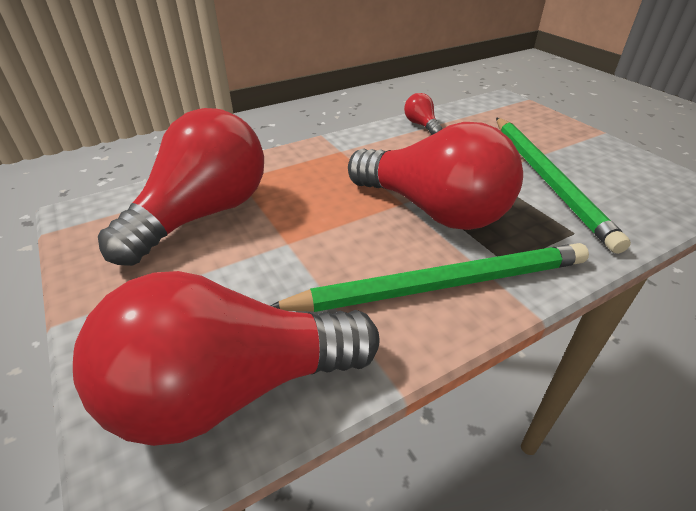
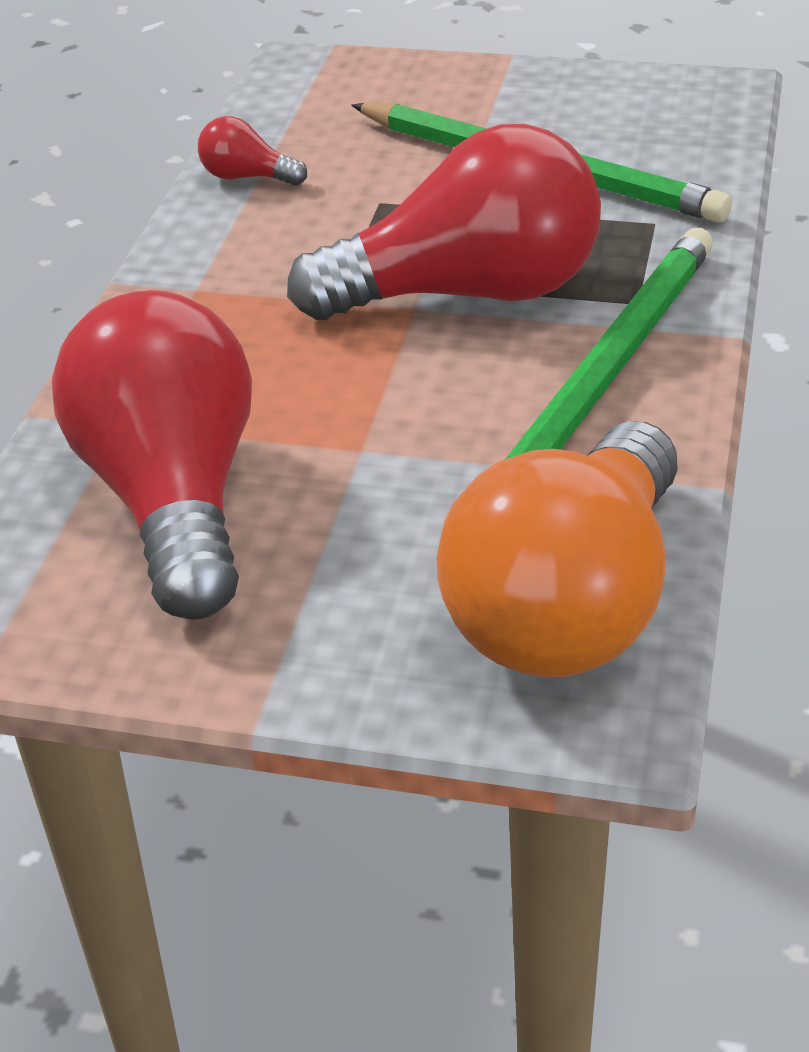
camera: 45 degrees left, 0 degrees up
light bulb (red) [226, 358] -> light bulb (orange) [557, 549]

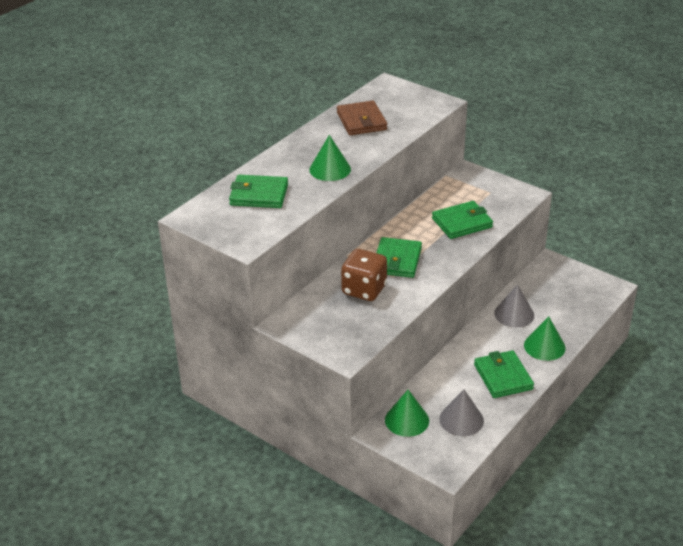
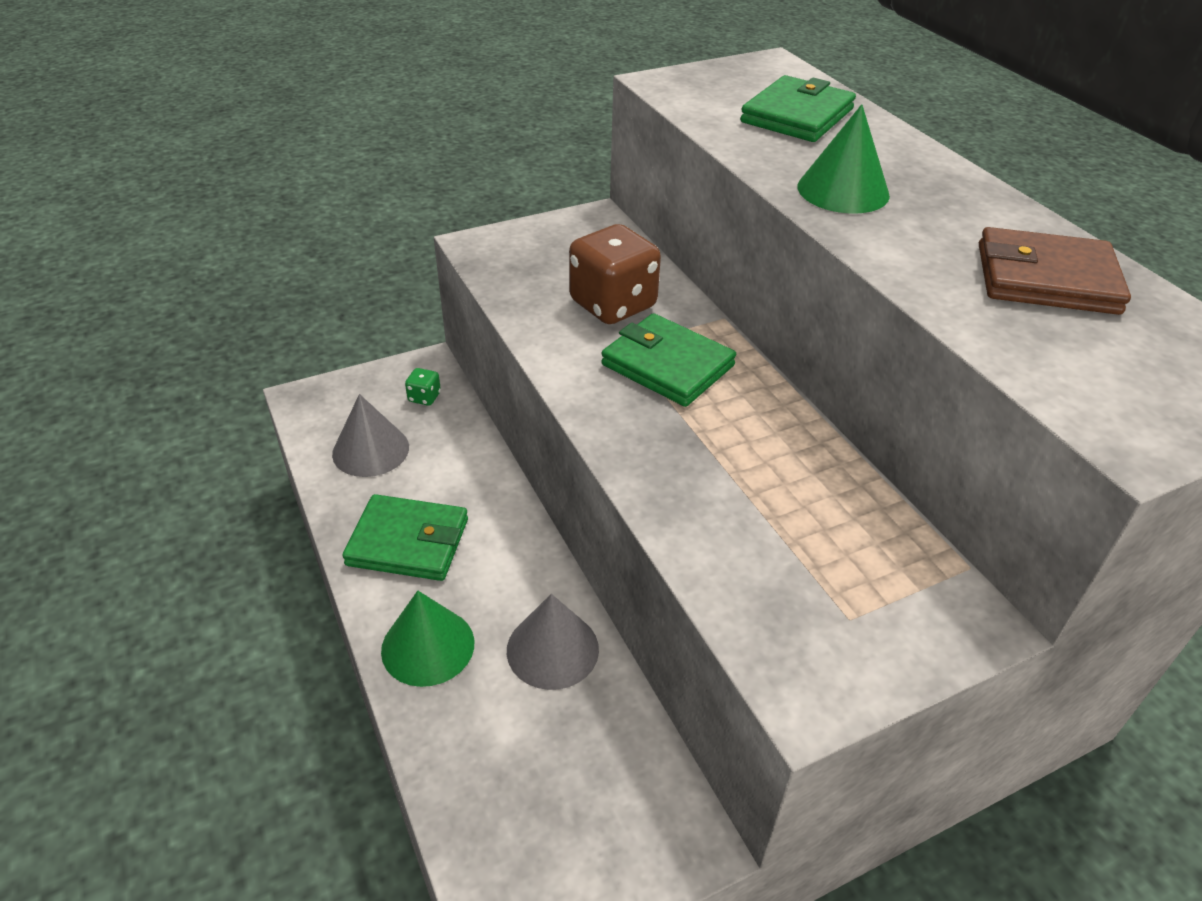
camera: 115 degrees right, 5 degrees up
cone (green) [407, 413] -> dice (green) [423, 387]
wallet (green) [462, 220] -> none

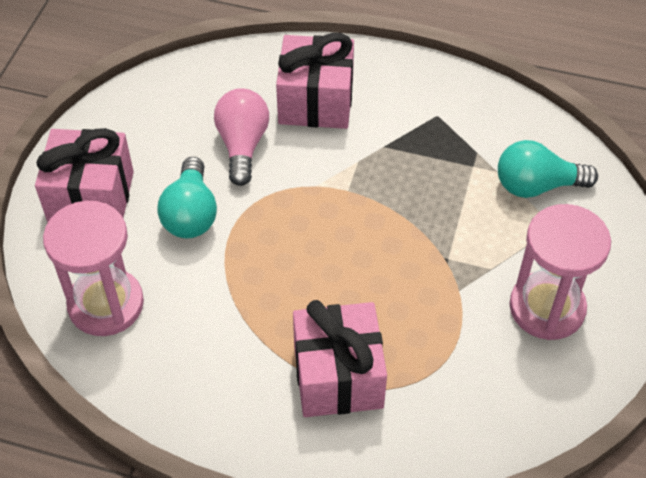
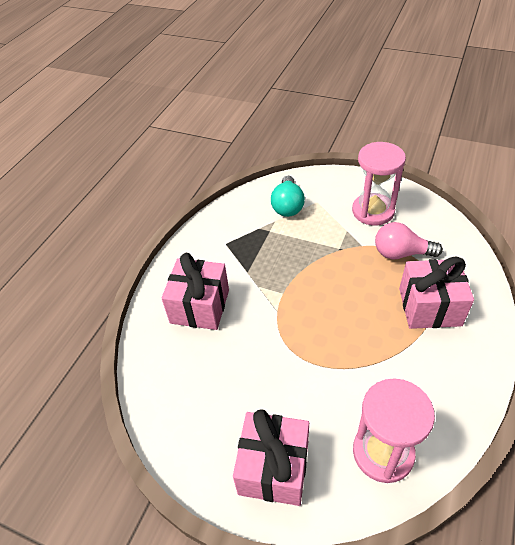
camera: 80 degrees left, 5 degrees down
light bulb (pink) [241, 137] -> light bulb (pink) [409, 240], relocated
light bulb (turquoise) [187, 197] -> none

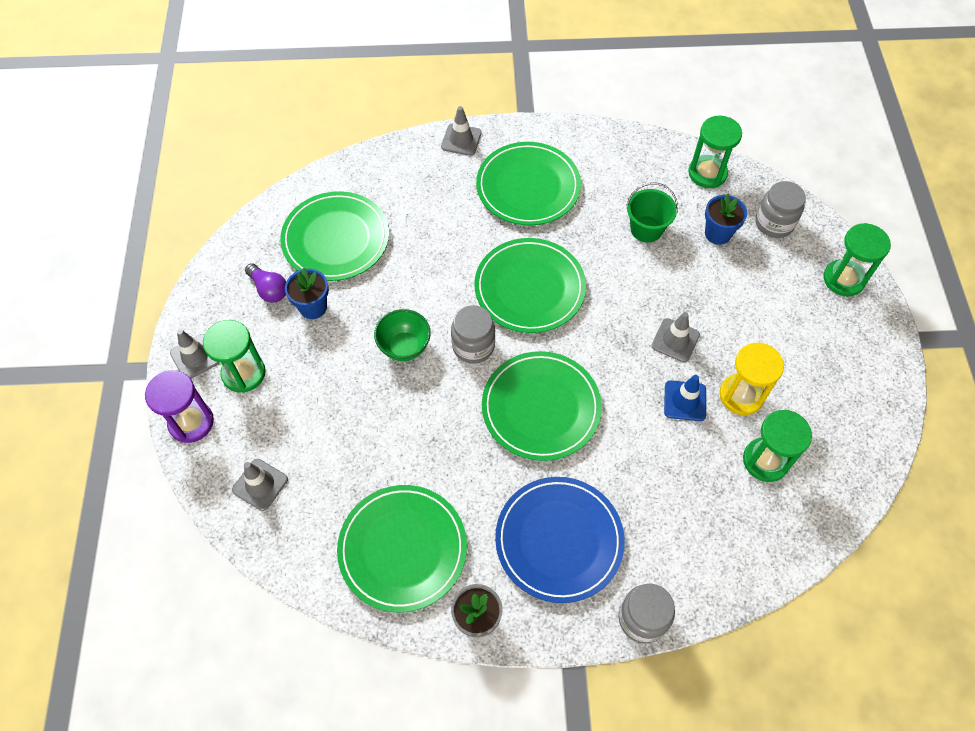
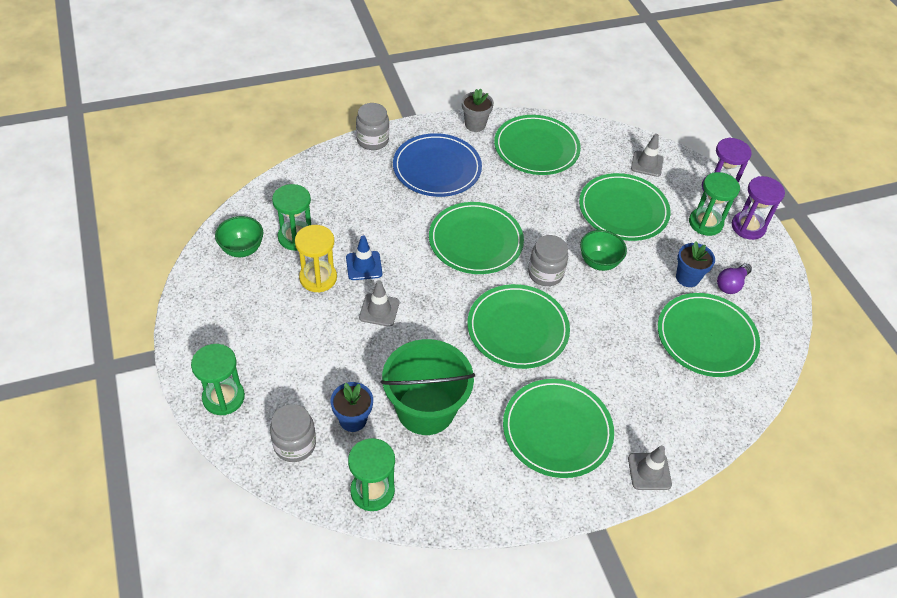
camera: 160 degrees right, 10 degrees down
none -> bowl (green) [239, 236]
bucket (green) [652, 213] -> bucket (green) [428, 387], x1.76
none -> plate (green) [625, 207]
light bulb (purple) [265, 283] -> light bulb (purple) [734, 278], 75 degrees counterclockwise
traffic cone (grey) [195, 354] -> hourglass (purple) [758, 208]

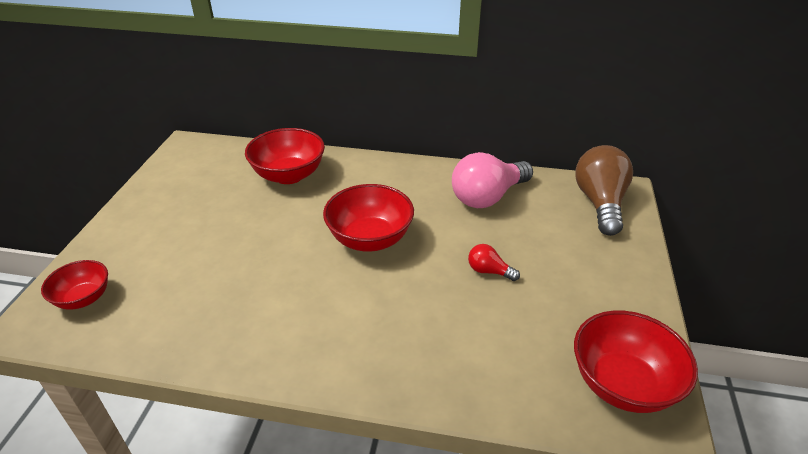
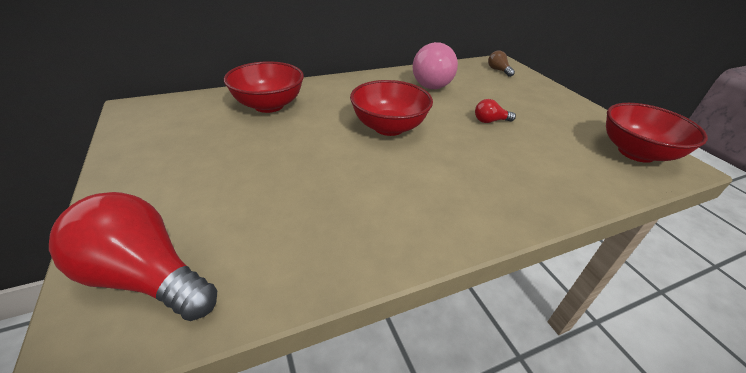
camera: 35 degrees left, 0 degrees up
bowl (red) [74, 285] -> light bulb (red) [133, 256]
light bulb (brown) [604, 190] -> light bulb (brown) [501, 63], x0.47

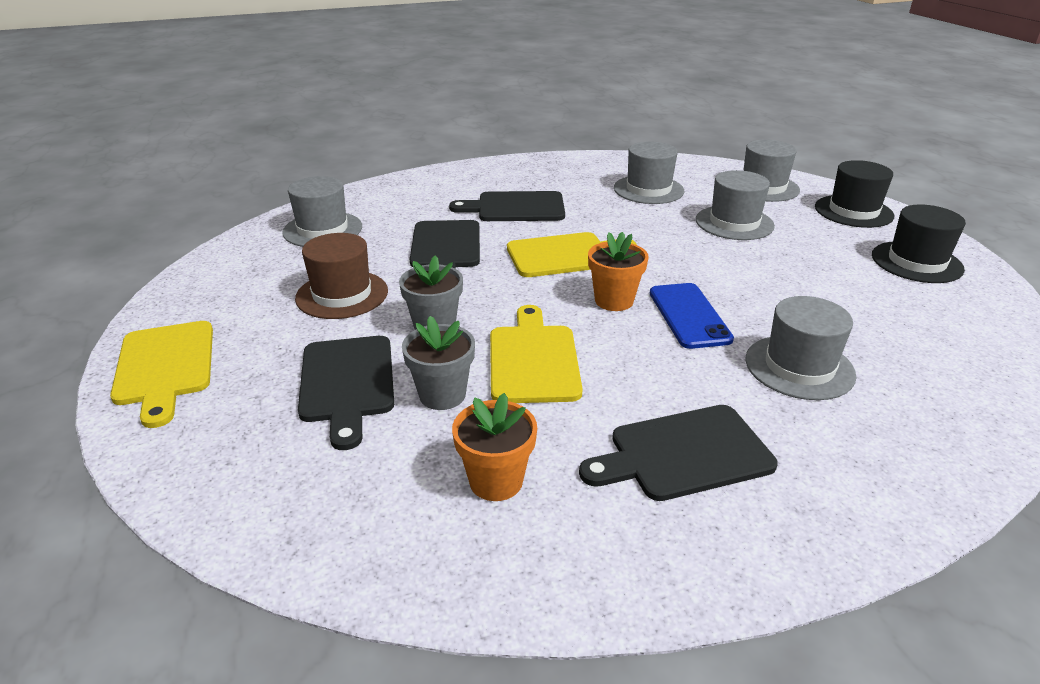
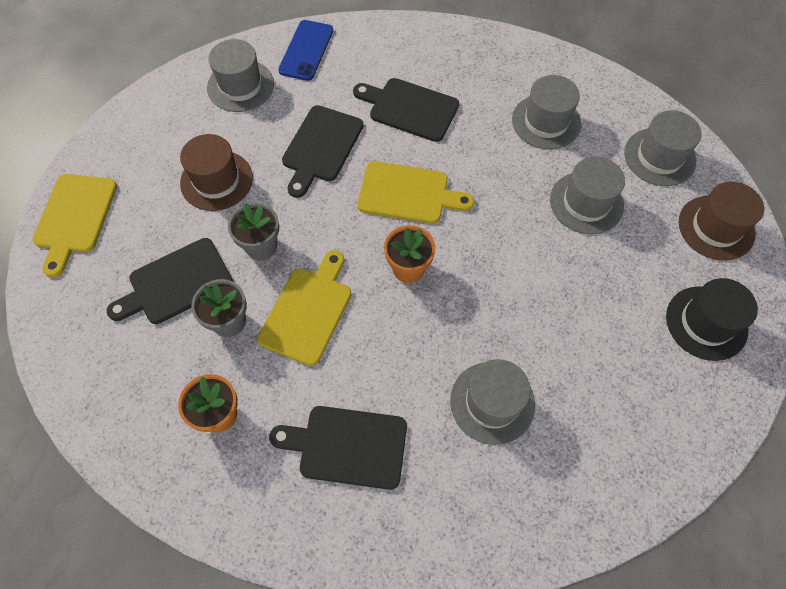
camera: 25 degrees right, 30 degrees up
cutting board (black) [346, 393] -> cutting board (black) [170, 281], 45 degrees clockwise
phone (blue) [692, 316] -> phone (blue) [305, 50], relocated
hat (black) [854, 194] -> hat (brown) [721, 221]

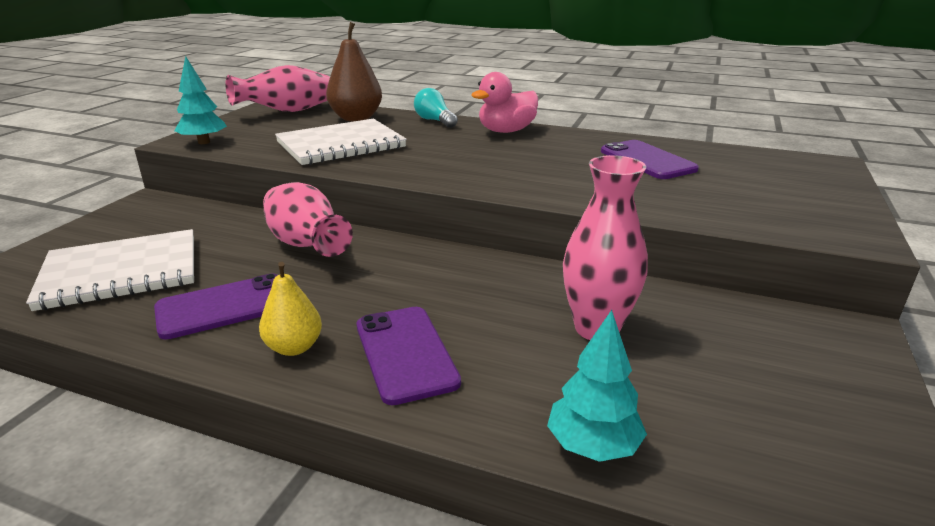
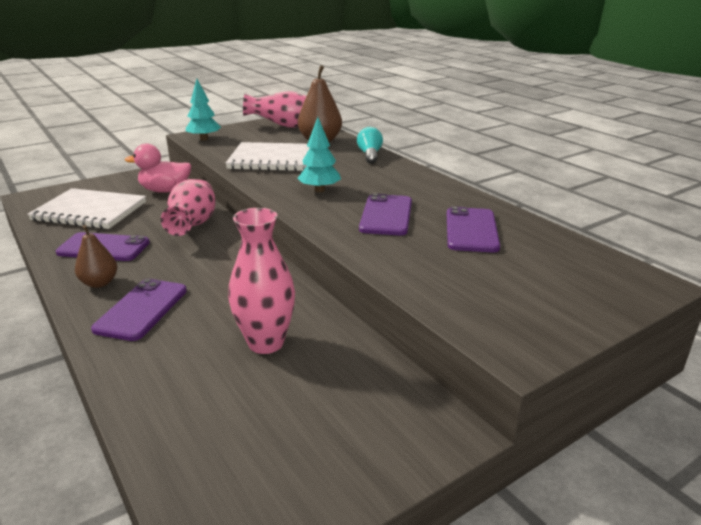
camera: 35 degrees right, 0 degrees up
pear (yellow) [290, 309] -> pear (brown) [96, 256]
duck (pink) [504, 102] -> duck (pink) [158, 168], relocated
tree (turquoise) [597, 386] -> tree (turquoise) [319, 154], relocated
none -> phone (purple) [385, 214]

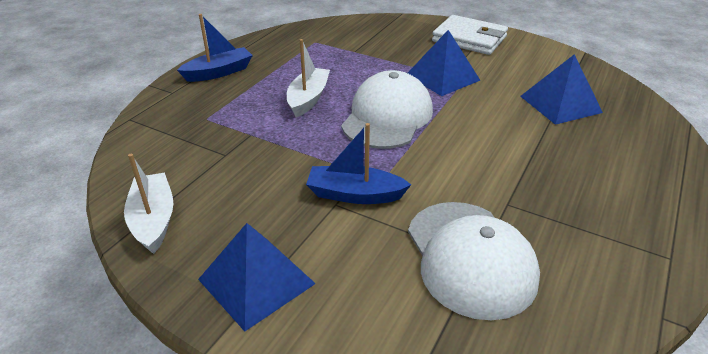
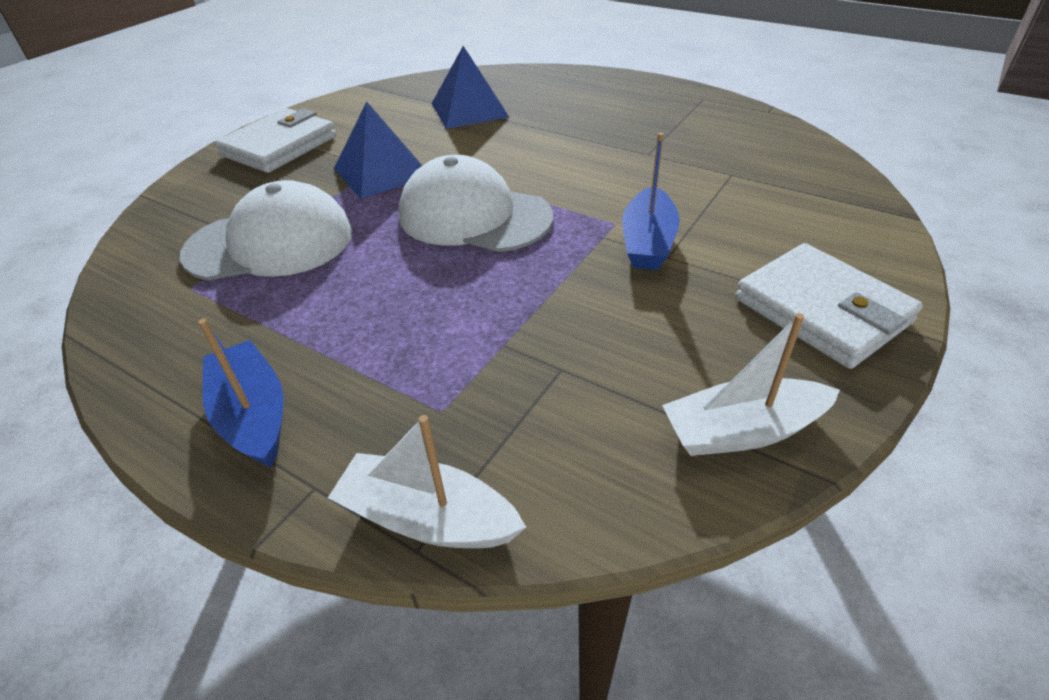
camera: 85 degrees left, 5 degrees up
cap (white) [474, 261] -> cap (white) [266, 230], relocated
boat (white) [308, 78] -> boat (white) [427, 481], relocated
pyramid (blue) [257, 277] -> wallet (white) [829, 306]

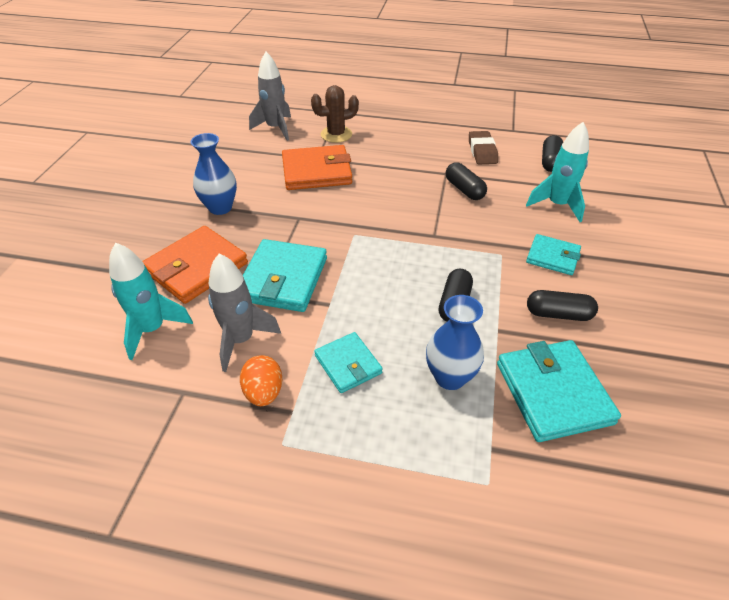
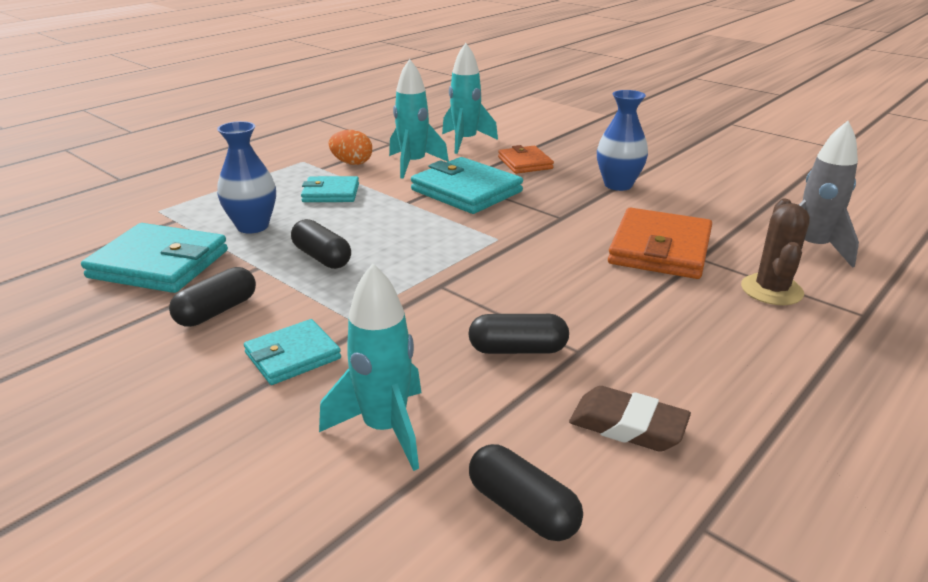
camera: 120 degrees right, 15 degrees down
rocket (grey) [244, 312] -> rocket (turquoise) [419, 119]
wallet (orange) [195, 265] -> wallet (orange) [526, 159], x0.60

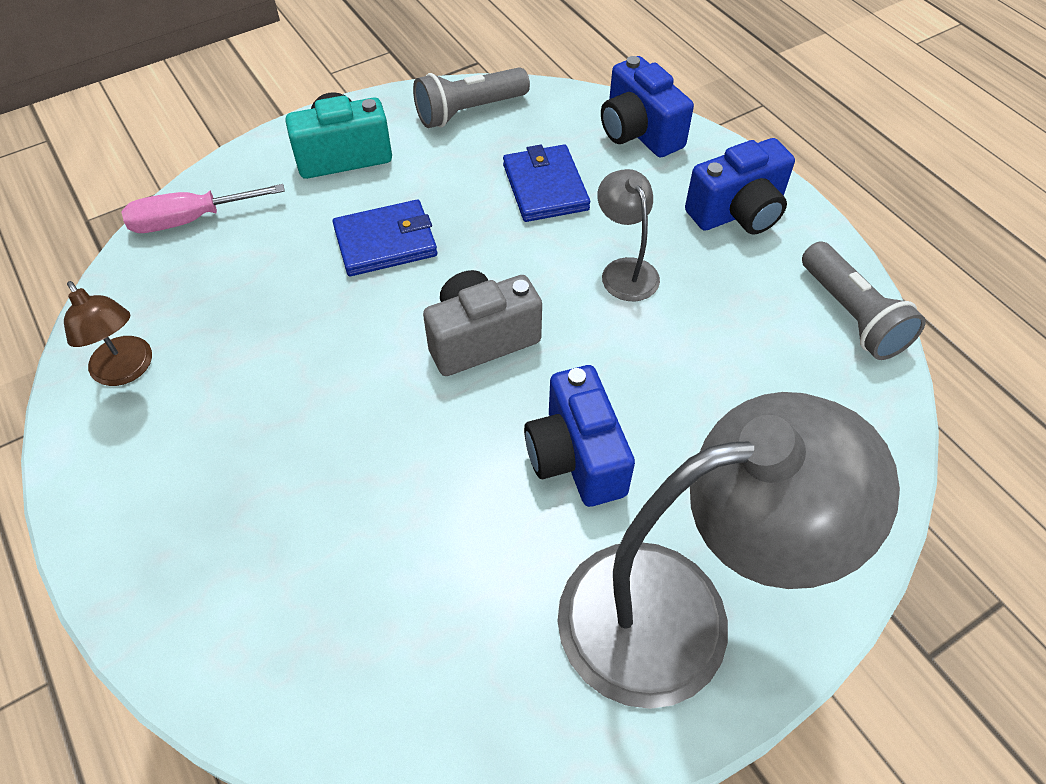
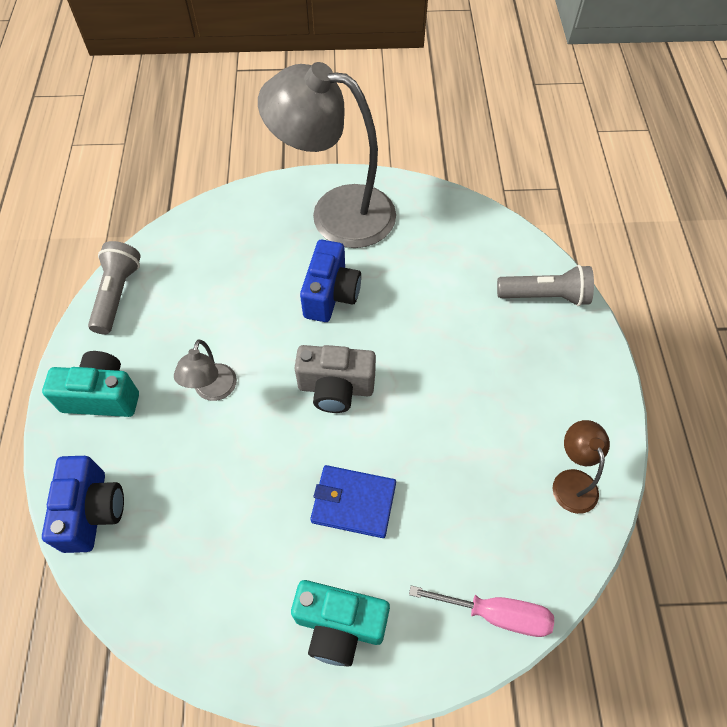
camera: 150 degrees left, 5 degrees up
camera (blue) [740, 186] -> camera (turquoise) [90, 384]
flashlight (grey) [471, 97] -> flashlight (grey) [545, 285], relocated
wallet (blue) [546, 183] -> none

